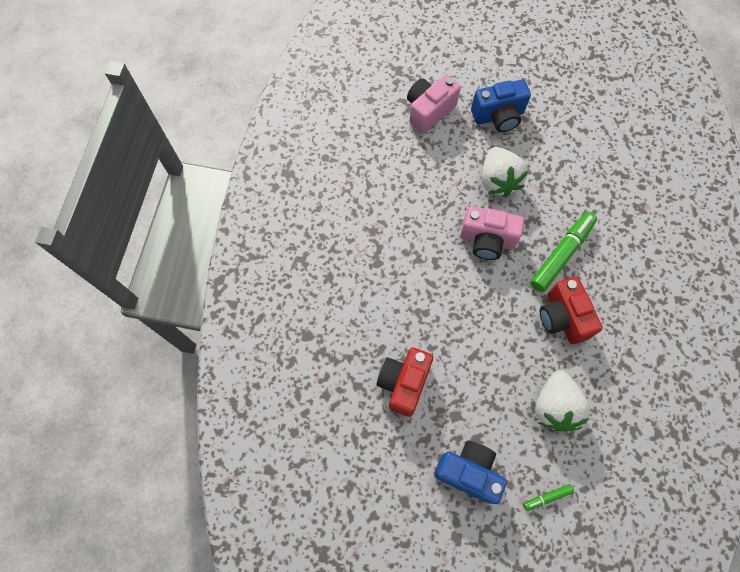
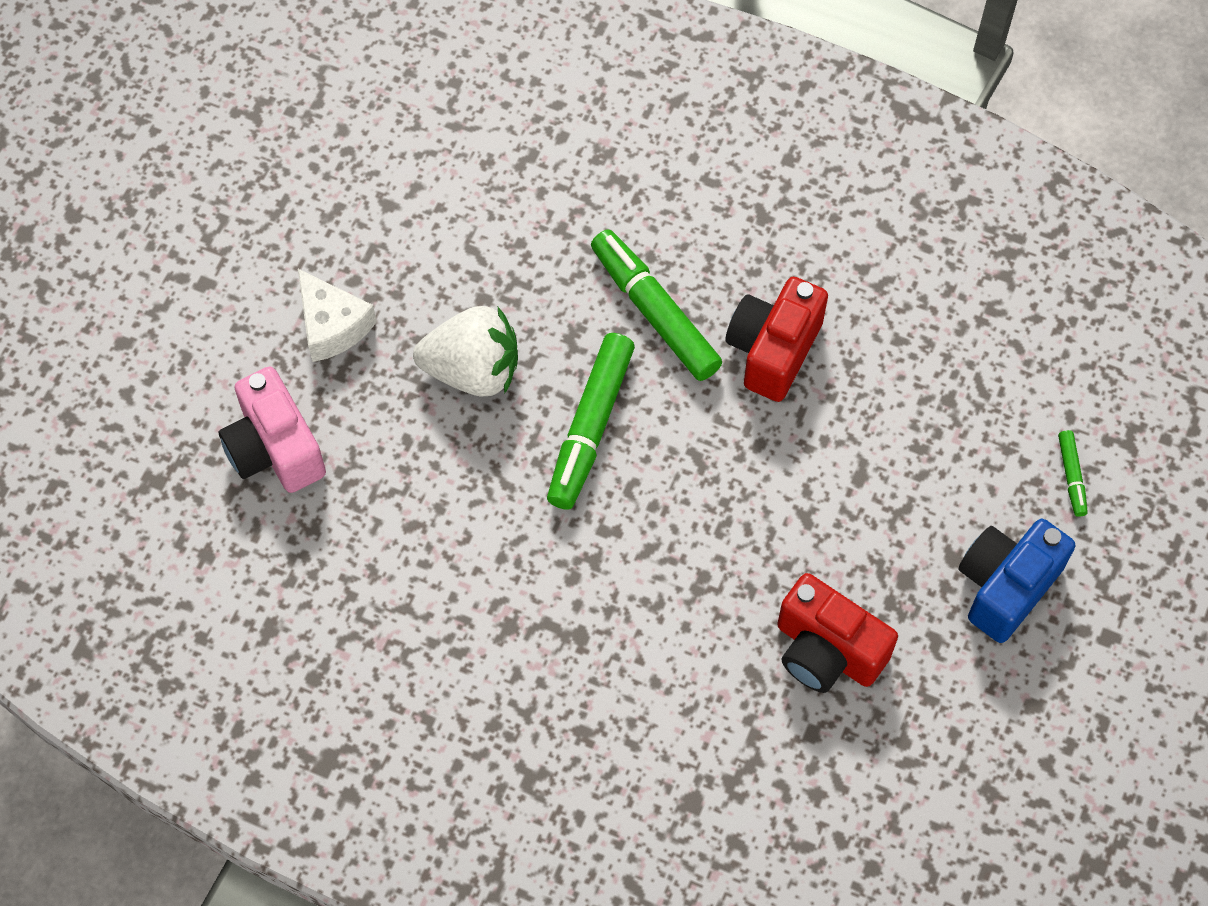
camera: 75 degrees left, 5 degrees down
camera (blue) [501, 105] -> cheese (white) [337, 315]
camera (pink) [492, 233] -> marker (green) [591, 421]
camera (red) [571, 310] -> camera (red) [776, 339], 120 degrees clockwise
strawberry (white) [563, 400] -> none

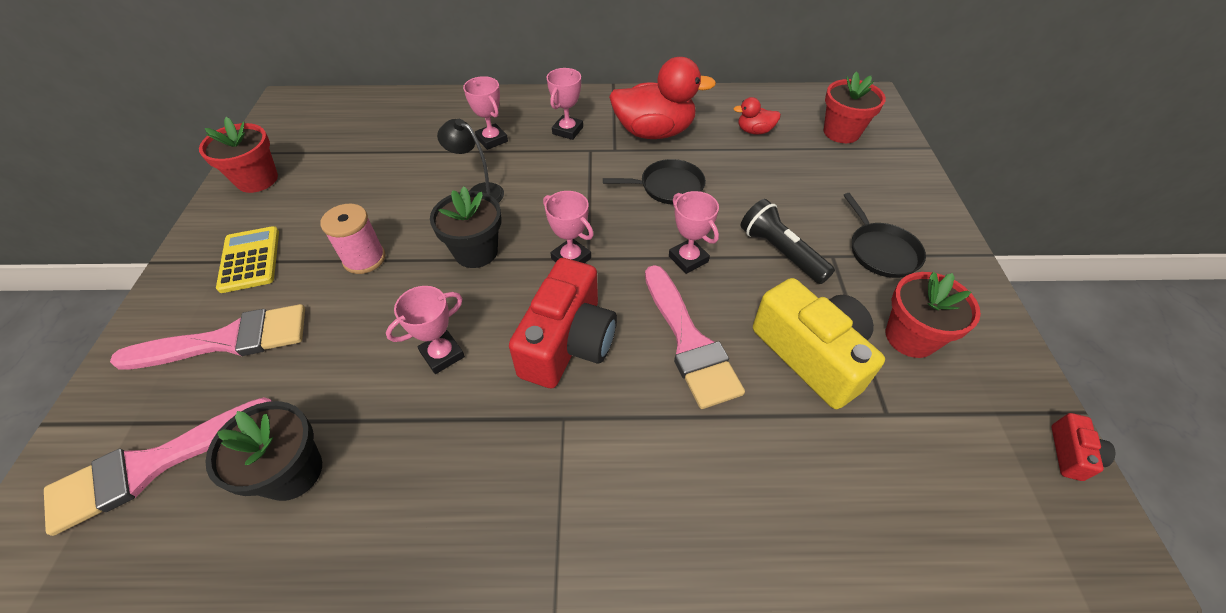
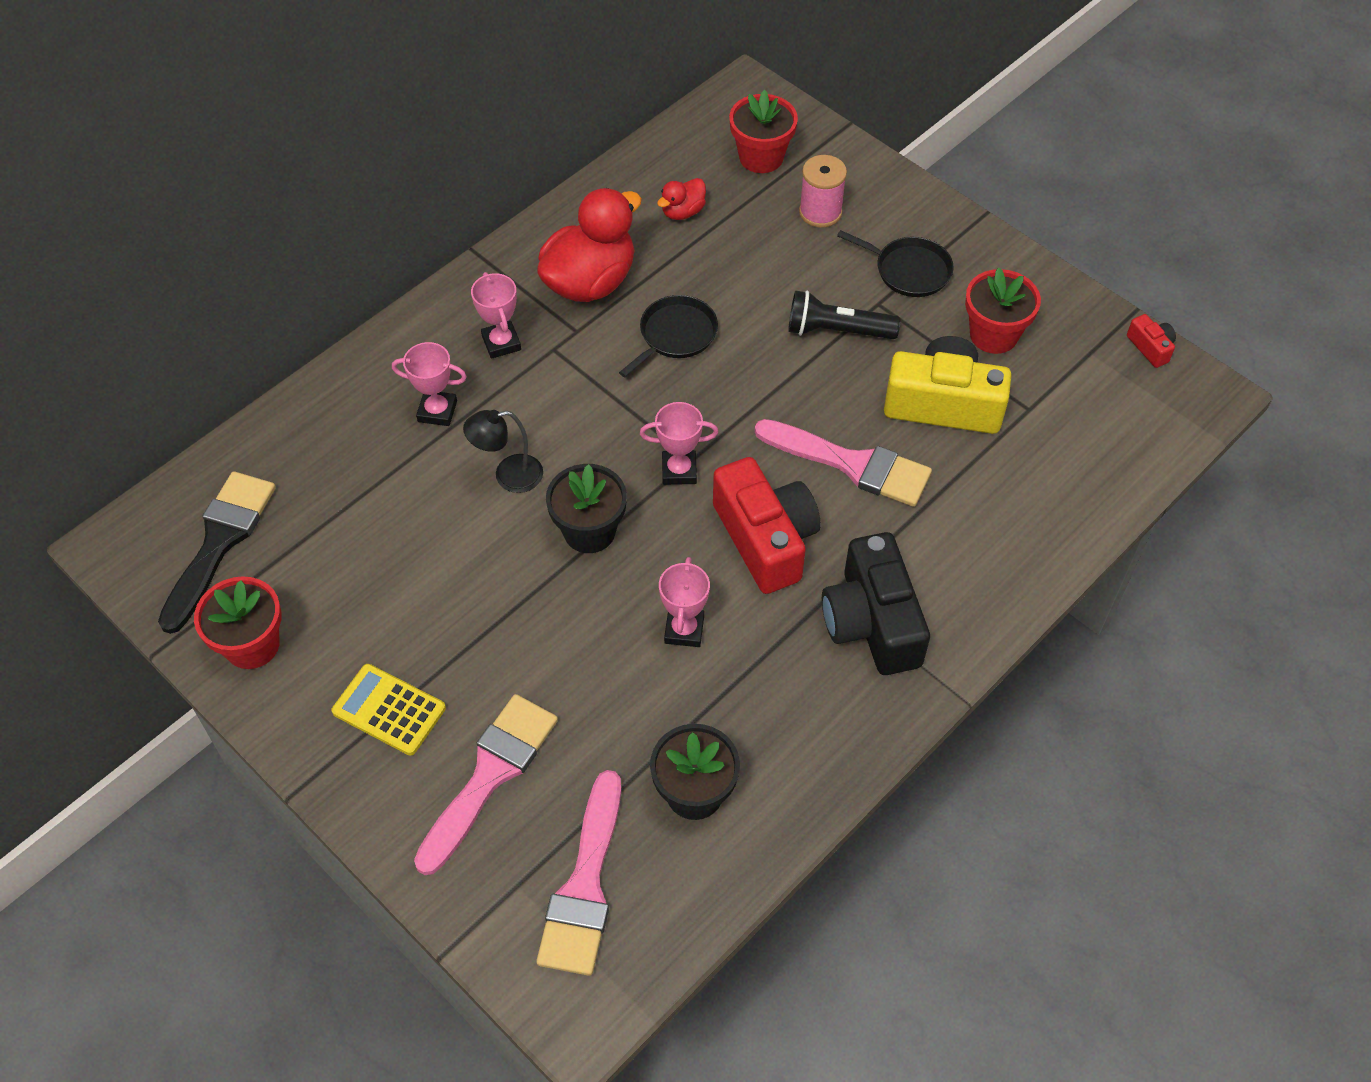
camera: 45 degrees left, 5 degrees up
none -> brush (black) [217, 552]
spool (pink) [352, 239] -> spool (pink) [823, 191], relocated
none -> camera (black) [876, 603]
trophy (pink) [694, 232] -> none

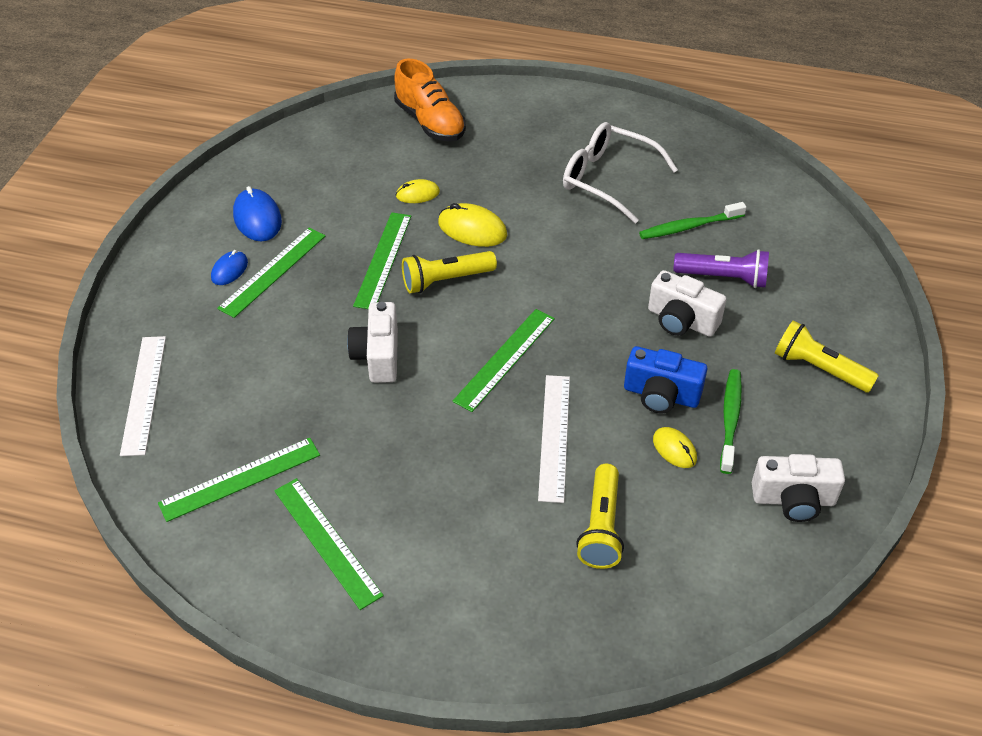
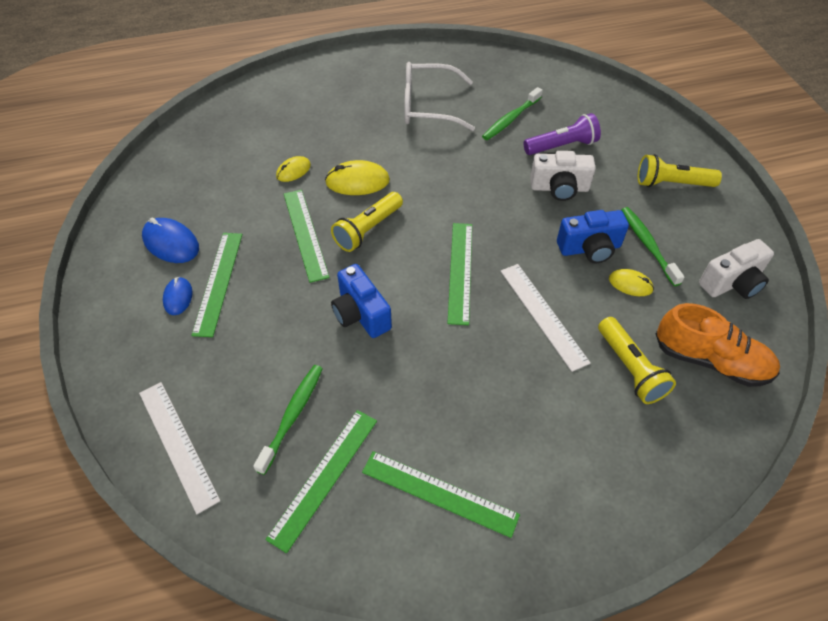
camera: 30 degrees left, 5 degrees up
none -> toothbrush (green) [288, 420]
camera (white) [372, 342] -> camera (blue) [361, 301]
shoe (orange) [430, 100] -> shoe (orange) [718, 345], relocated

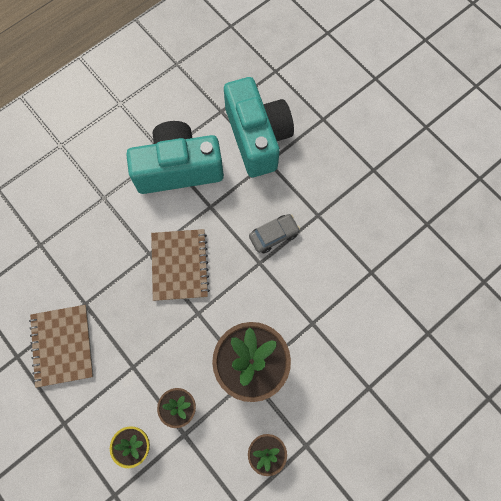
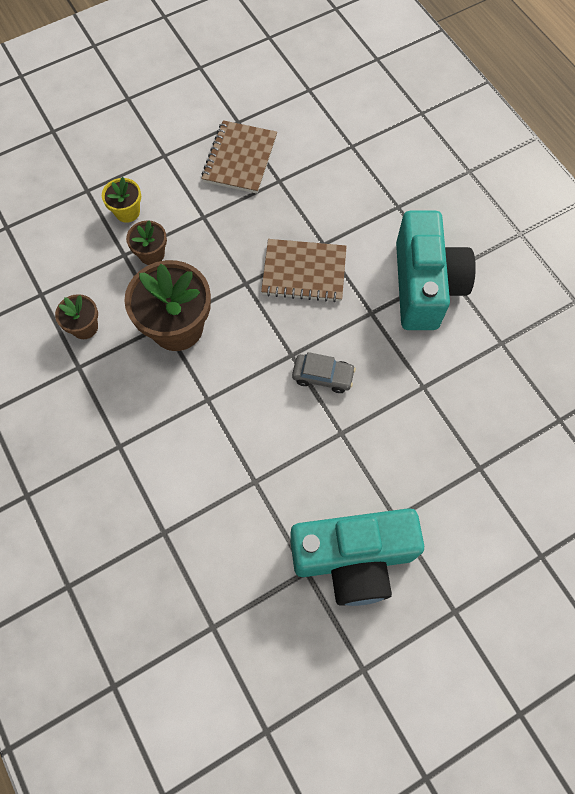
camera: 100 degrees right, 5 degrees down
notebook (brown) [61, 346] -> notebook (brown) [239, 157], 75 degrees counterclockwise
camera (turquoise) [259, 127] -> camera (turquoise) [357, 557], relocated
car (grey) [274, 233] -> car (grey) [324, 372], 60 degrees counterclockwise

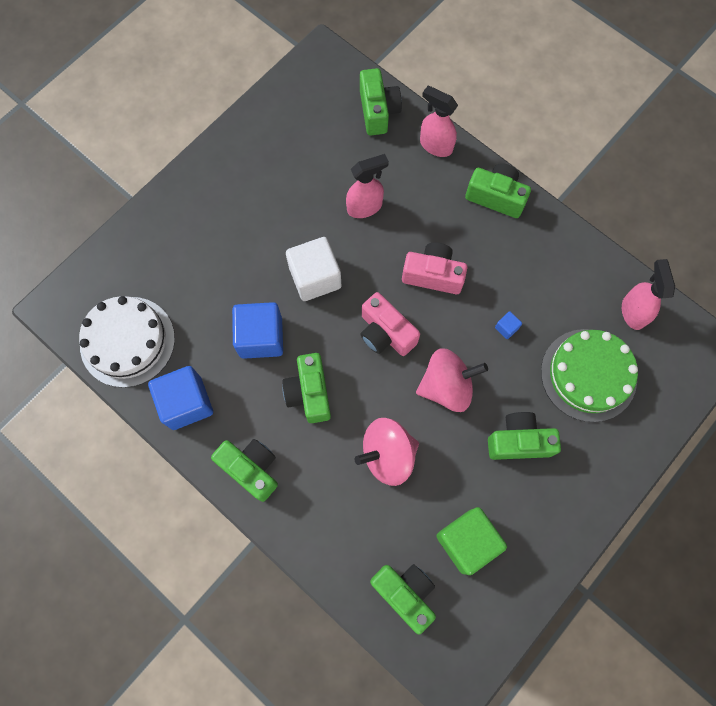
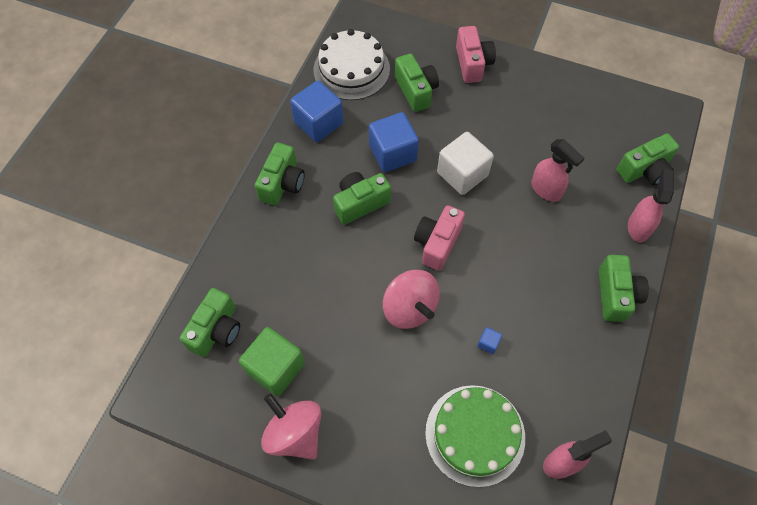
camera: 70 degrees right, 10 degrees down
spinning top (pink) [387, 452] -> spinning top (pink) [291, 426], relocated
camera (green) [524, 436] -> camera (green) [417, 83], relocated
camera (pink) [434, 268] -> camera (pink) [476, 54], relocated

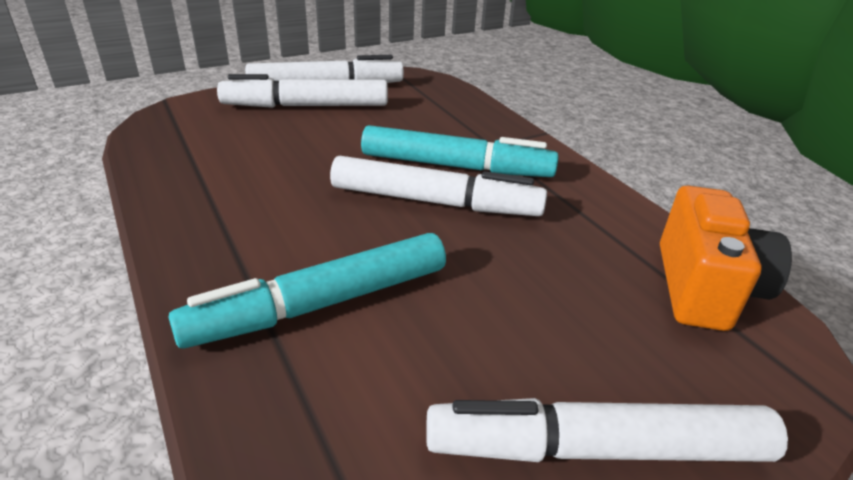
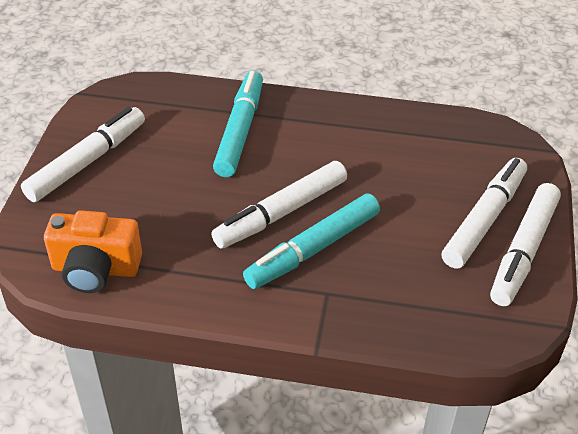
camera: 130 degrees right, 10 degrees up
camera (orange) [726, 258] -> camera (orange) [93, 251], 45 degrees counterclockwise

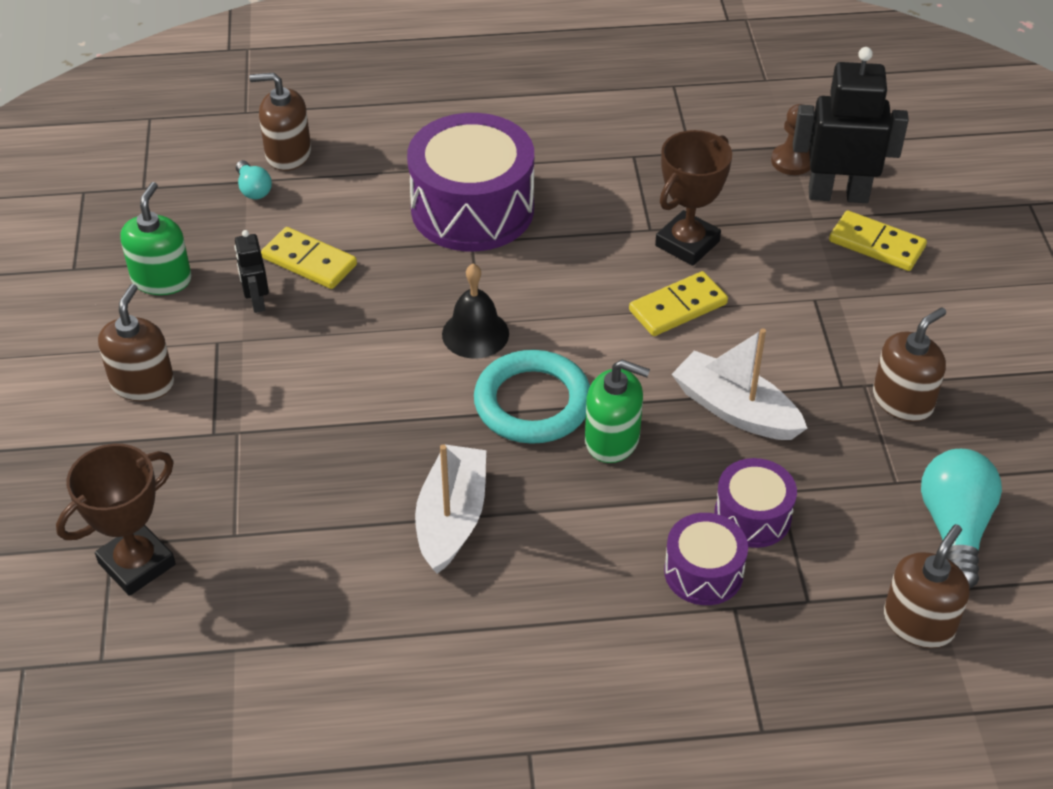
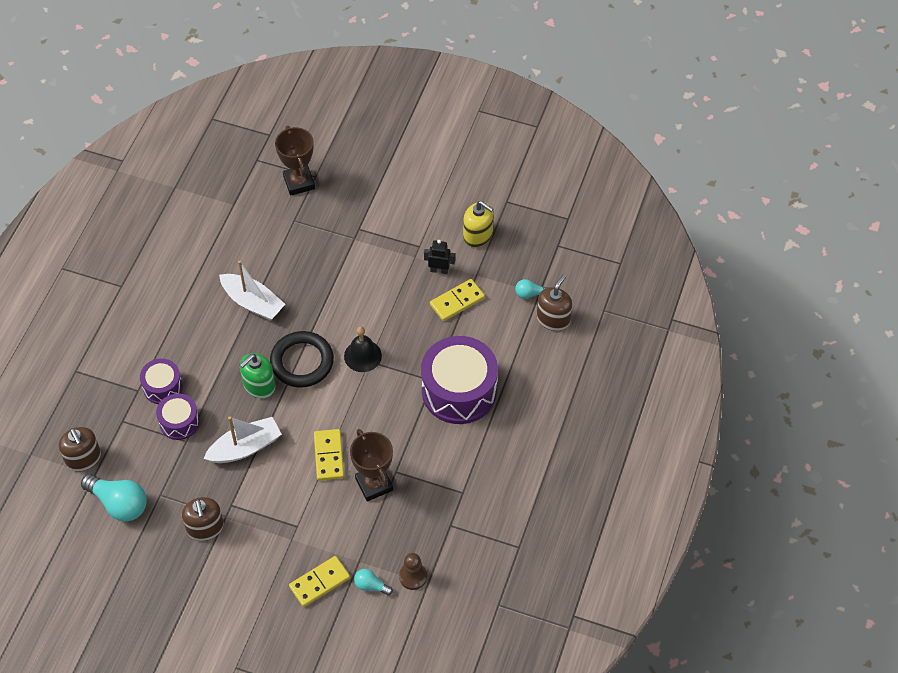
camera: 115 degrees right, 10 degrees up
ring (turquoise) [532, 397] -> ring (black) [302, 359]
robot (black) [851, 125] -> light bulb (turquoise) [373, 582]
soap dispenser (green) [156, 238] -> soap dispenser (yellow) [478, 224]
soap dispenser (brown) [136, 342] -> none

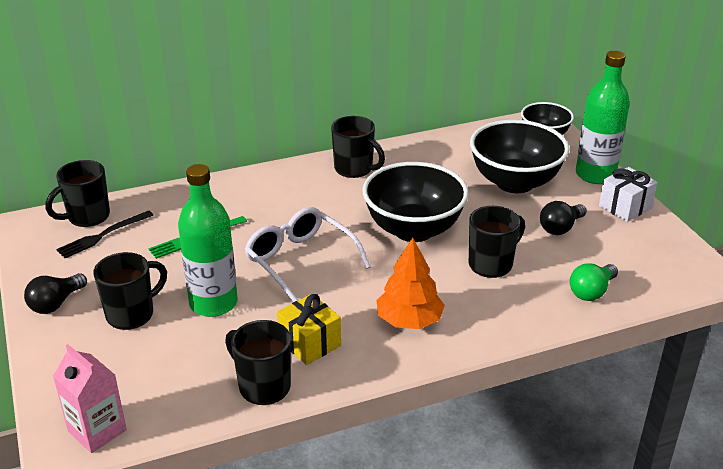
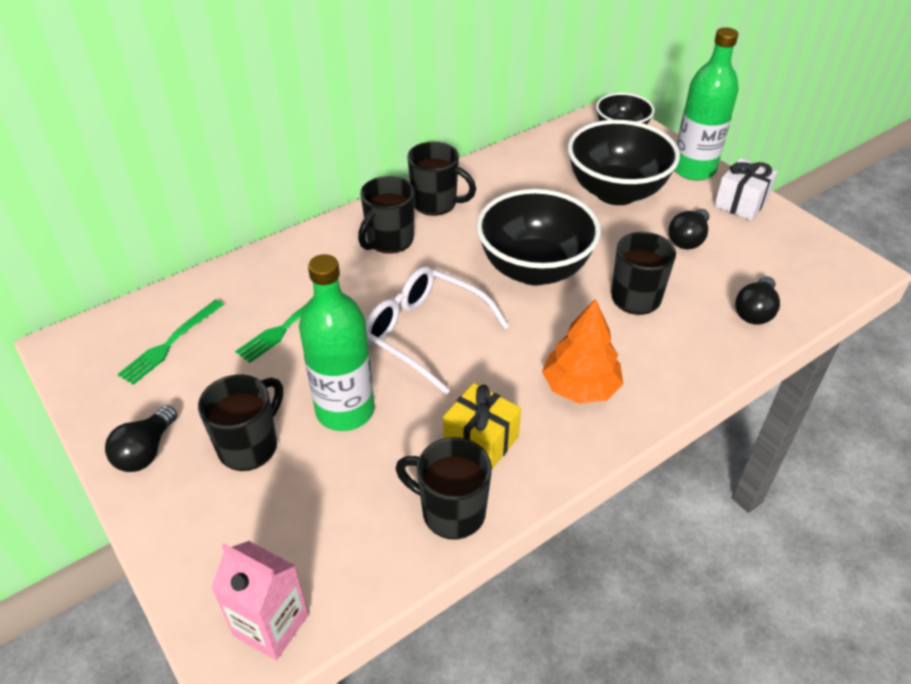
camera: 15 degrees left, 10 degrees up
fork (black) [105, 234] -> fork (green) [170, 342]
mug (black) [77, 193] -> mug (black) [386, 215], relocated
light bulb (green) [594, 282] -> light bulb (black) [757, 300]

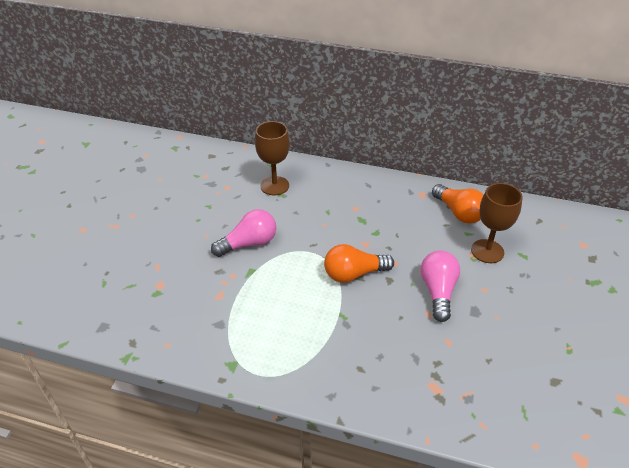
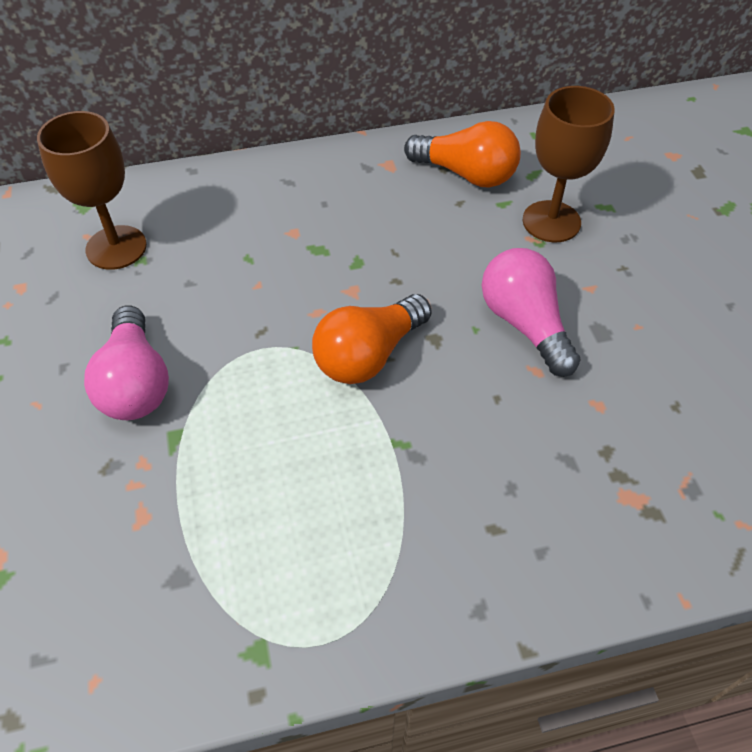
camera: 30 degrees left, 10 degrees up
light bulb (pink) [243, 233] -> light bulb (pink) [126, 363], 135 degrees clockwise

